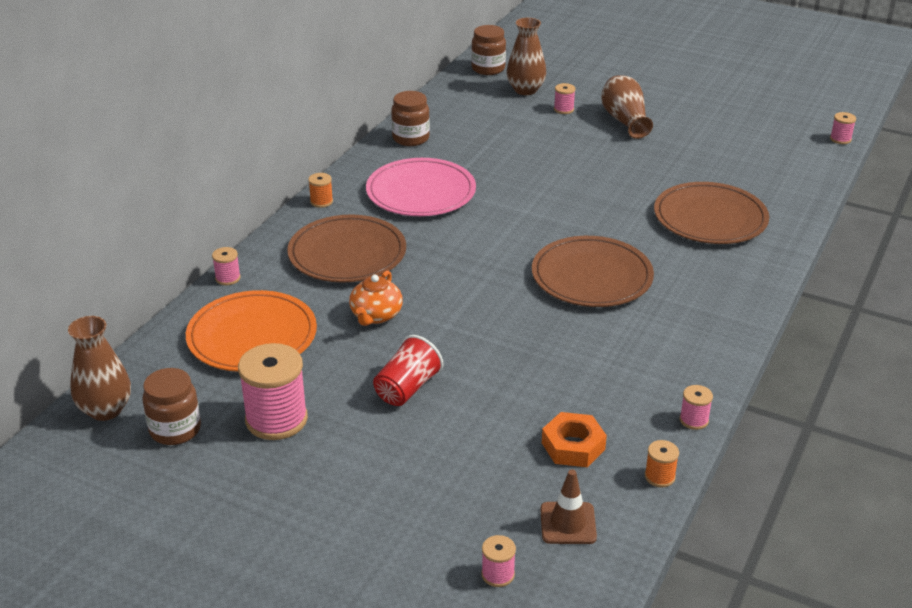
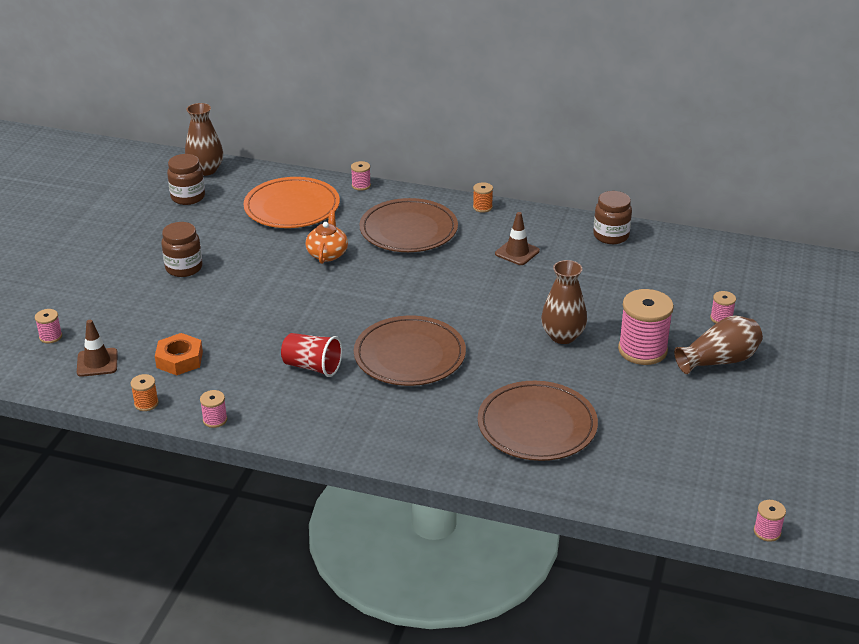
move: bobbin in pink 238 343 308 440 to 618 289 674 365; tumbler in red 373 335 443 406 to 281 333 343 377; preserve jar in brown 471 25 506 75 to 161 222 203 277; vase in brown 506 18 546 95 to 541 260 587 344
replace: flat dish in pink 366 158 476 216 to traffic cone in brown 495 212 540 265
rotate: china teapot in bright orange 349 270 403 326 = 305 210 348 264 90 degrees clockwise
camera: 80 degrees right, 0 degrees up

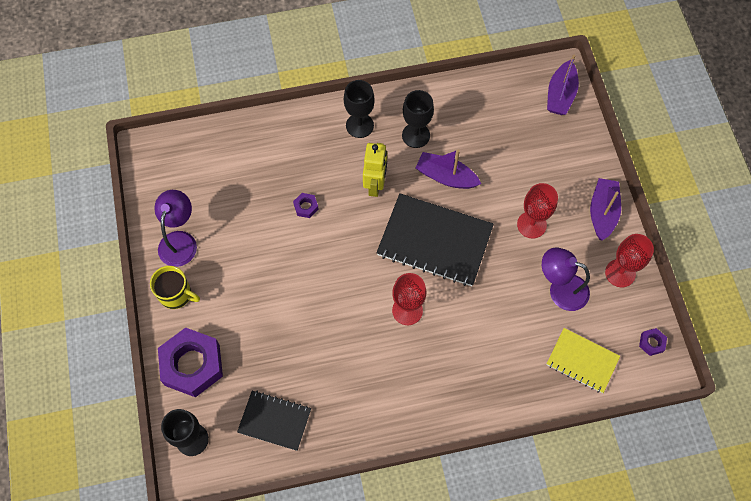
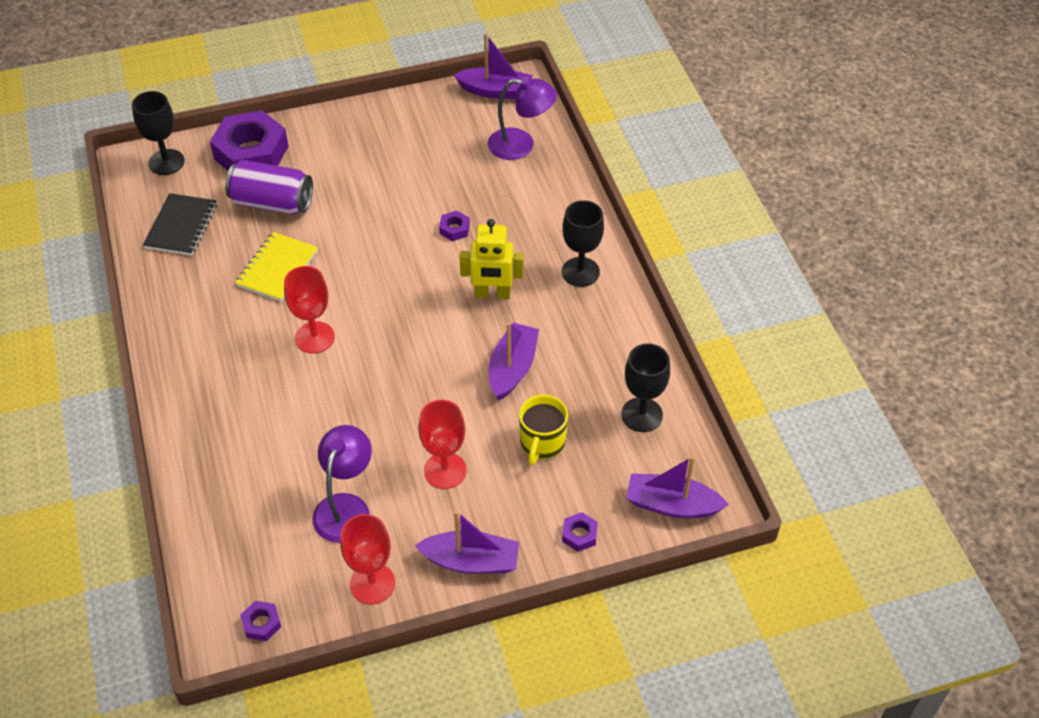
delete: notebook in black 376 193 494 286
insert: tin in violet 225 160 313 215; sailboat in violet 453 33 533 99; nut in violet 562 512 598 552
move: coffee mug in bright yellow 150 266 200 309 to 519 395 568 465; reading lamp in violet 154 190 197 267 to 488 76 557 160; wine glass in black 402 90 434 148 to 621 343 670 432; notebook in bright yellow 546 328 620 393 to 235 232 318 301
camera: 85 degrees right, 15 degrees down

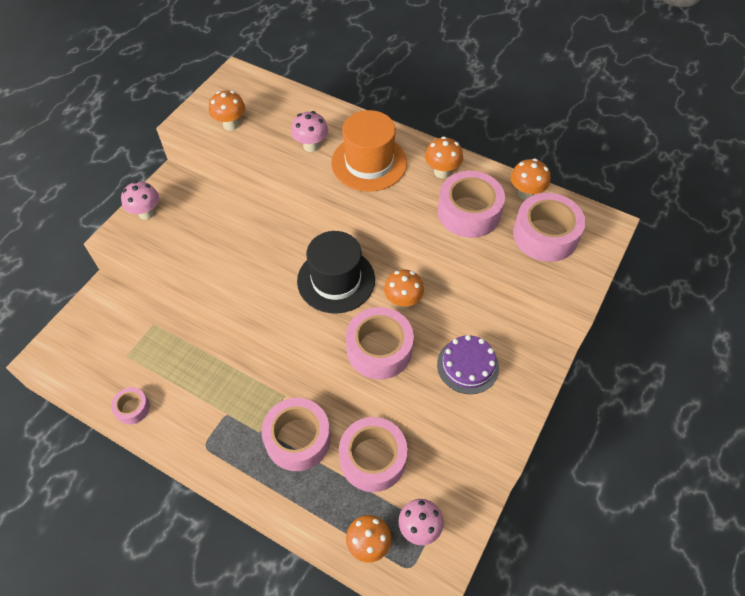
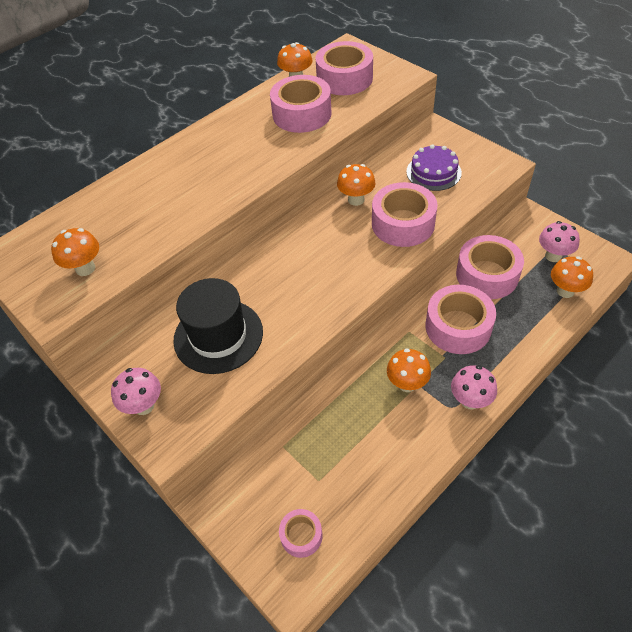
delete: top hat in bright orange 331 110 407 191
move: roll of tape in pink 111 387 150 425 to 279 509 322 558; toadstool in pink 291 111 328 152 to 451 365 497 410; top hat in black 297 231 375 314 to 173 278 263 374; toadstool in bright orange 425 136 463 179 to 387 348 431 392
camera: 70 degrees left, 5 degrees down

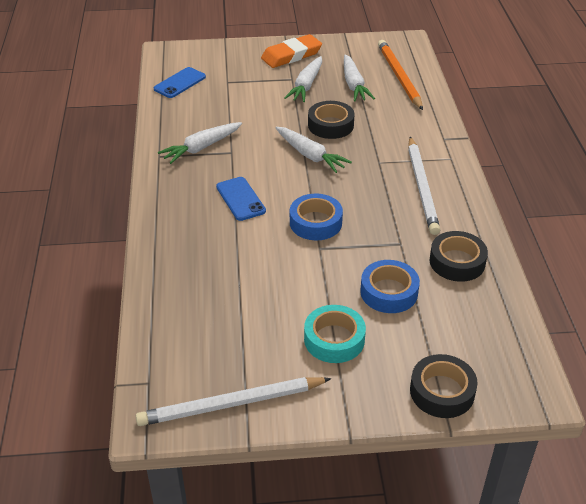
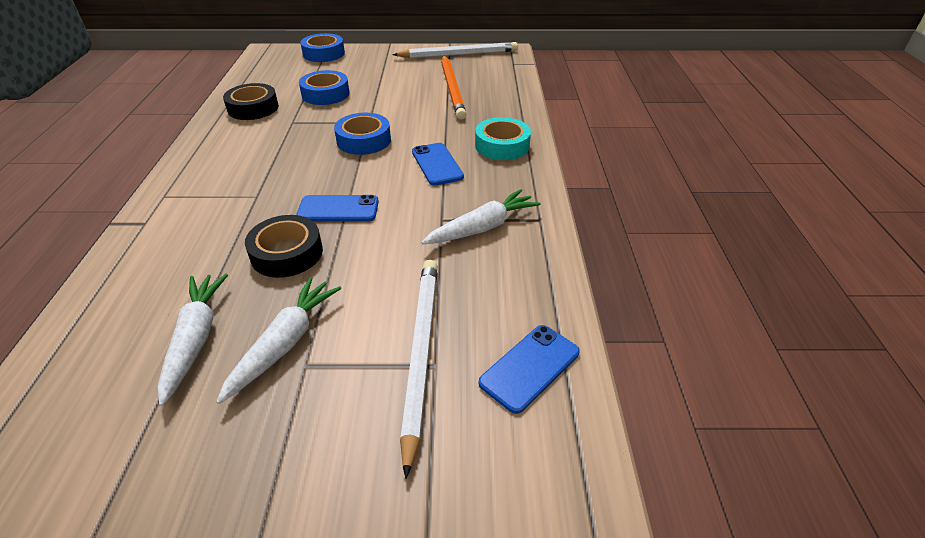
delete: gum eraser in bright orange 261 34 322 68
move: roll of tape in aqua 304 305 366 363 to 475 117 531 160; lead pencil in bright orange 378 40 423 110 to 441 56 467 120; lead pencil in white 408 137 440 235 to 400 260 438 479
replace: root vegetable in white 275 127 352 173 to phone in blue 296 195 379 222
recolor: roll of tape in black 410 354 478 418 to roll of tape in blue 300 33 345 62
camera: 175 degrees left, 0 degrees up

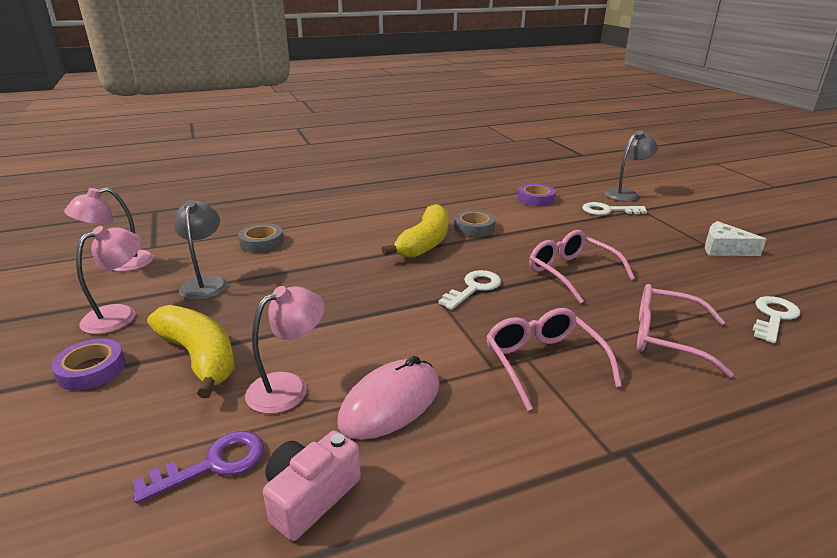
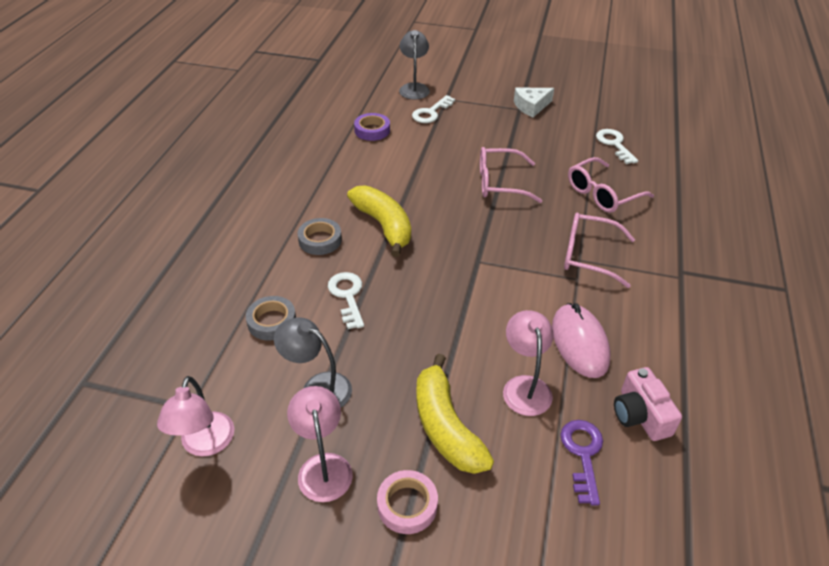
move: door key in white 438 270 501 310 to 328 272 364 329; roll of tape in ash-grey 454 210 495 237 to 298 218 342 255
recolor: roll of tape in violet 51 339 125 391 to roll of tape in pink 377 470 438 534
rotate: banana in bright yellow 147 305 235 398 = 416 354 494 474 105 degrees counterclockwise
camera: 55 degrees left, 15 degrees up

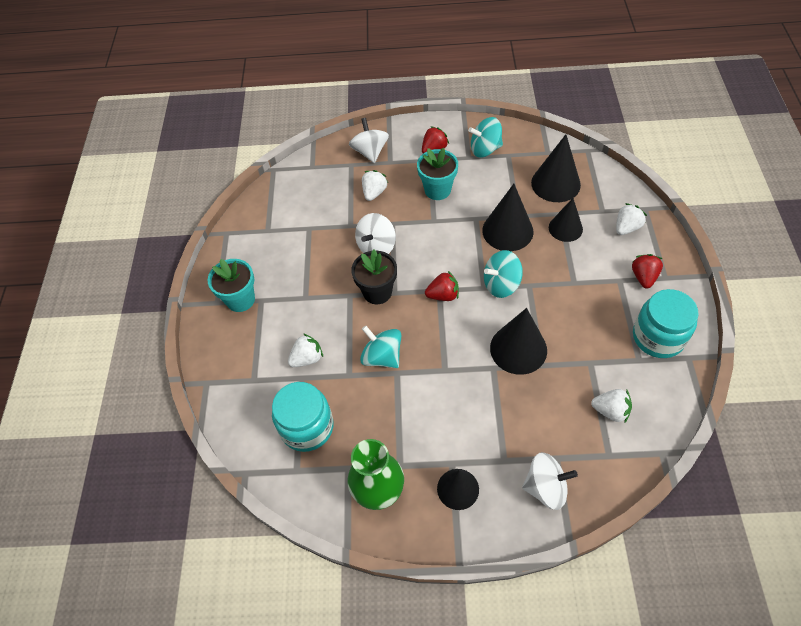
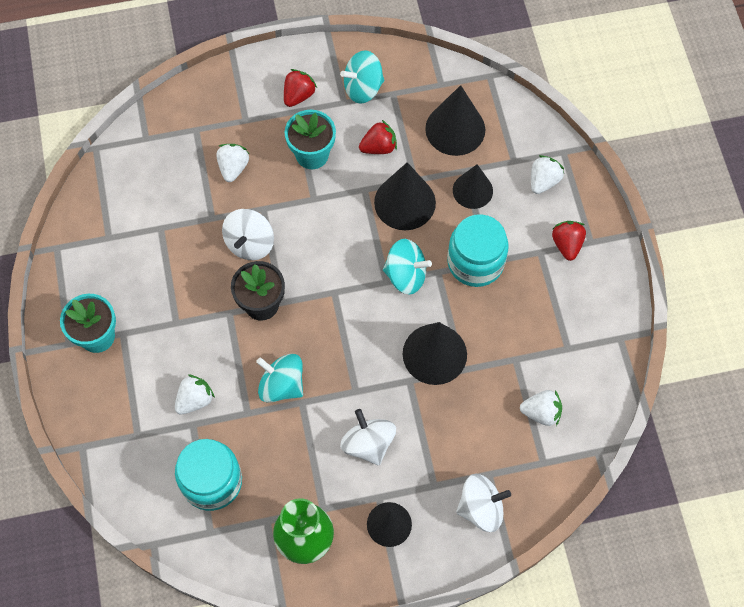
move: whirligig in white 349 118 389 163 to 340 409 396 466; strawberry in red 425 271 459 301 to 359 120 397 154; preserve jar in aqua 633 289 699 358 to 447 214 509 287
rotate: whirligig in aqua 484 250 523 298 = 383 239 432 295 135 degrees counterclockwise
camera: 15 degrees left, 10 degrees up

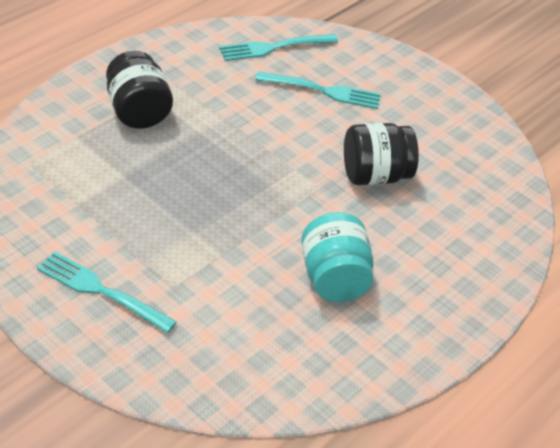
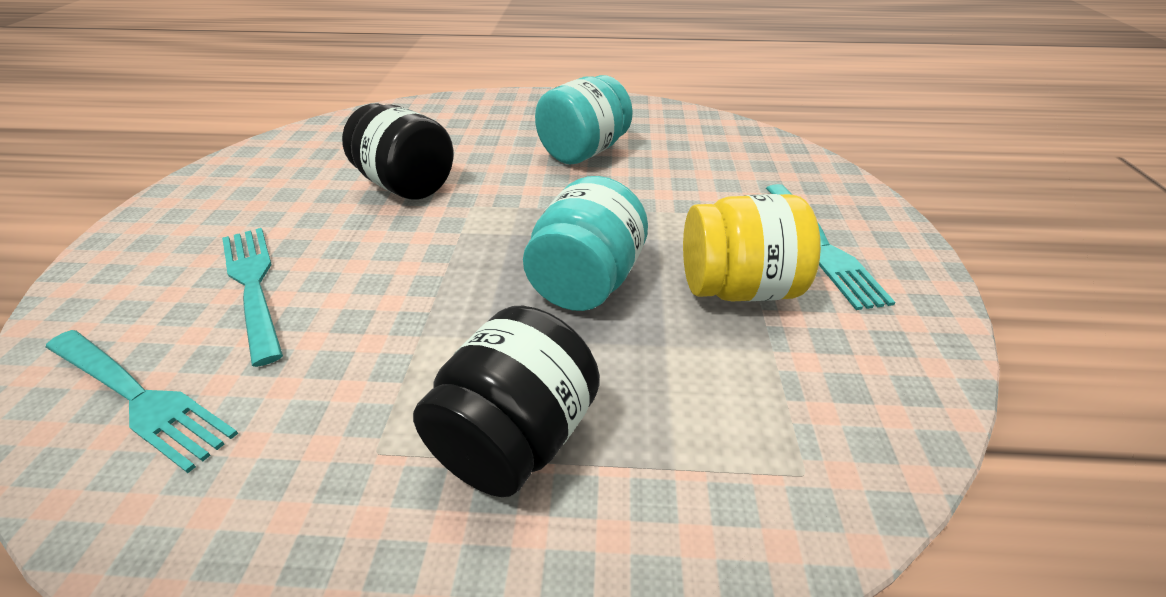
insert: preserve jar in aqua 523 176 648 311; preserve jar in bright yellow 683 194 821 302
camera: 125 degrees left, 5 degrees down

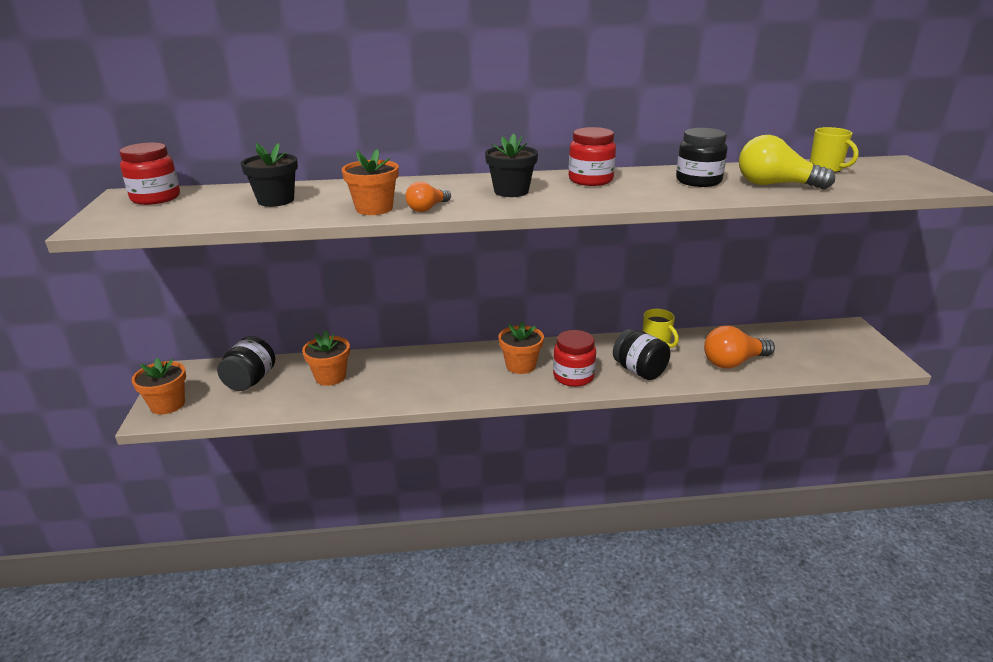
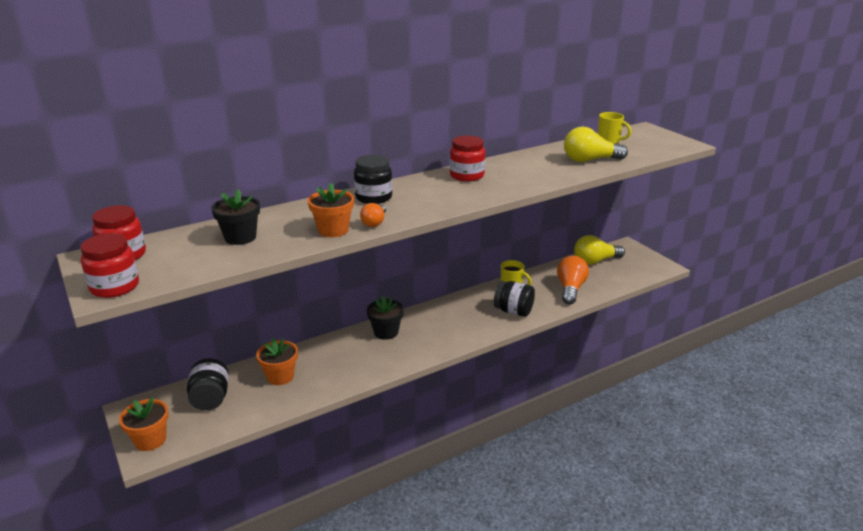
delete: plant pot in bright orange 498 321 544 374
insert: light bulb in bright yellow 574 235 625 265
move: plant pot in black 485 133 538 197 to 367 295 404 340; preserve jar in red 553 330 596 387 to 80 233 139 298; preserve jar in black 676 128 728 187 to 354 155 392 204
rotate: light bulb in bright orange 704 326 775 369 = 557 256 589 304 150 degrees clockwise
camera: 25 degrees left, 0 degrees up

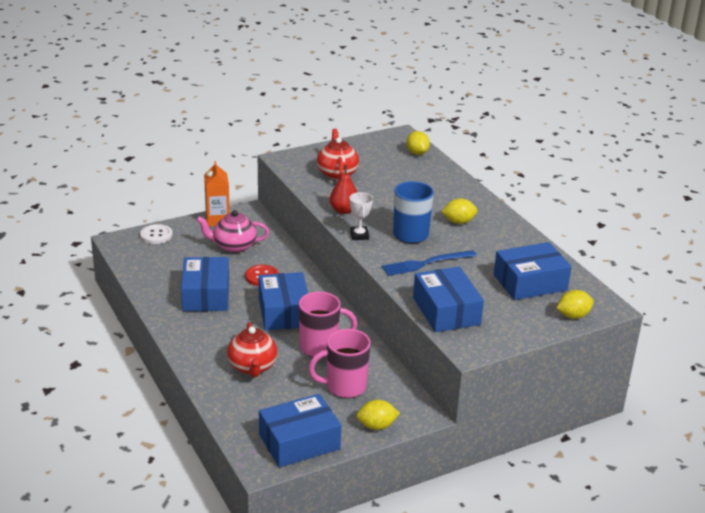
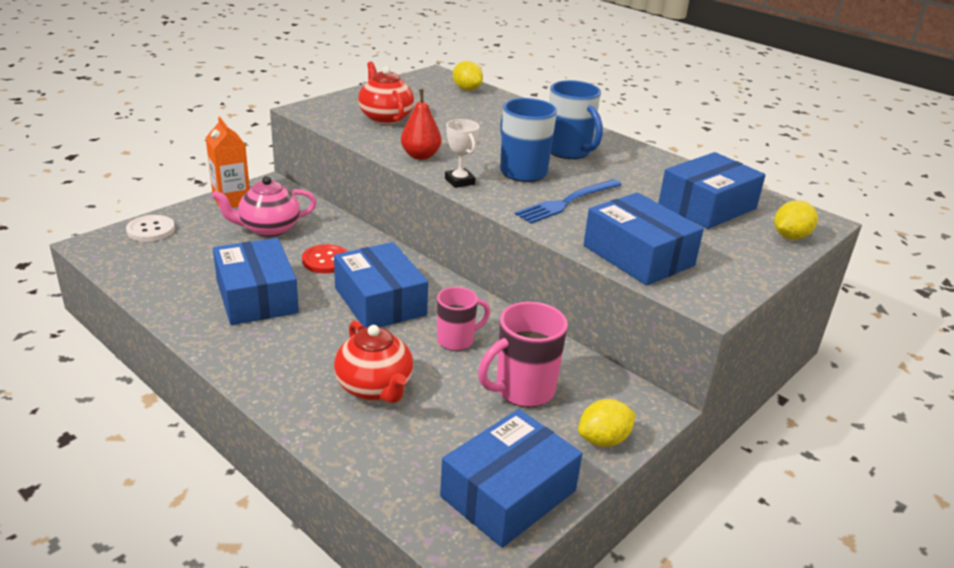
replace: citrus fruit in bright yellow 441 198 478 224 to coffee mug in blue 549 80 603 159
resize: coffee mug in pink 299 292 358 358 = 437 287 490 351 x0.66
camera: 20 degrees left, 0 degrees up

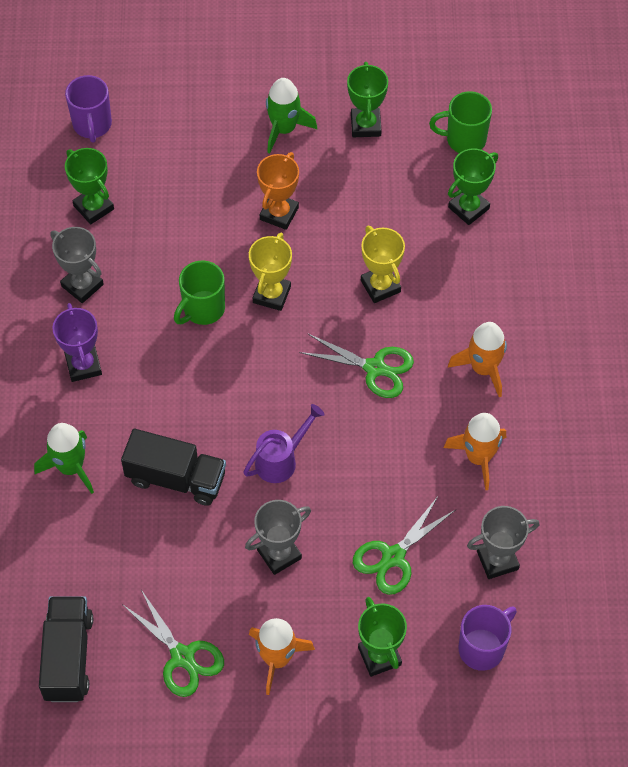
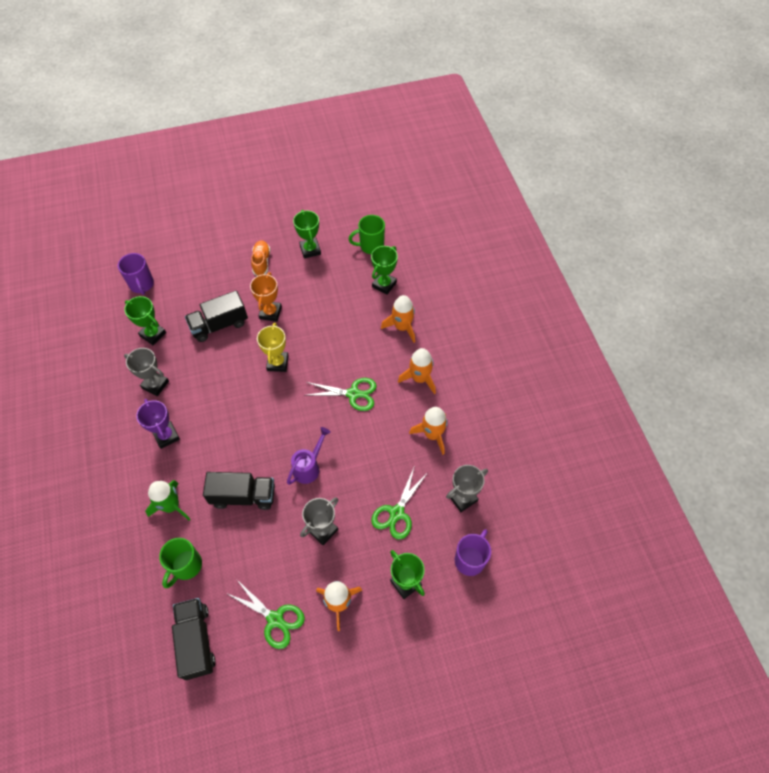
delete: trophy in bright yellow 361 226 405 303
insert: toy truck in black 185 290 248 342; rocket in bright orange 381 295 415 343
move: coffee mug in leaf-green 174 260 225 325 to 159 538 202 588
replace: rocket in leaf-green 266 78 317 154 to shoe in bright orange 251 240 270 276
camera: 15 degrees left, 0 degrees up

